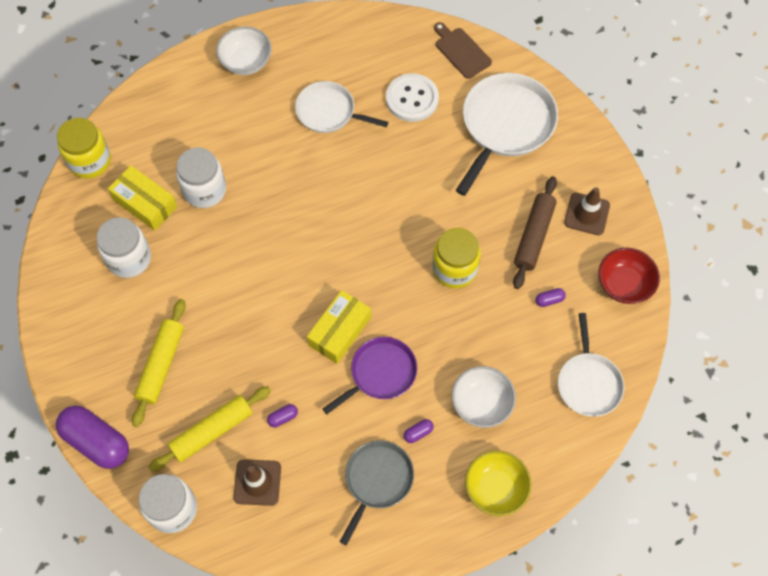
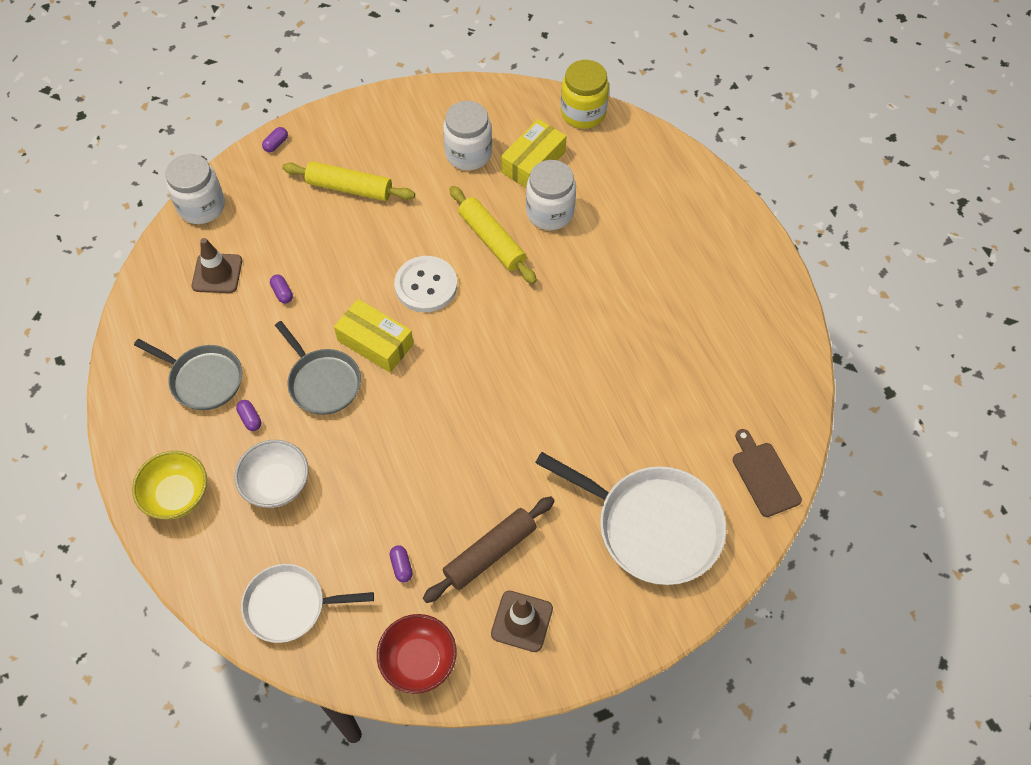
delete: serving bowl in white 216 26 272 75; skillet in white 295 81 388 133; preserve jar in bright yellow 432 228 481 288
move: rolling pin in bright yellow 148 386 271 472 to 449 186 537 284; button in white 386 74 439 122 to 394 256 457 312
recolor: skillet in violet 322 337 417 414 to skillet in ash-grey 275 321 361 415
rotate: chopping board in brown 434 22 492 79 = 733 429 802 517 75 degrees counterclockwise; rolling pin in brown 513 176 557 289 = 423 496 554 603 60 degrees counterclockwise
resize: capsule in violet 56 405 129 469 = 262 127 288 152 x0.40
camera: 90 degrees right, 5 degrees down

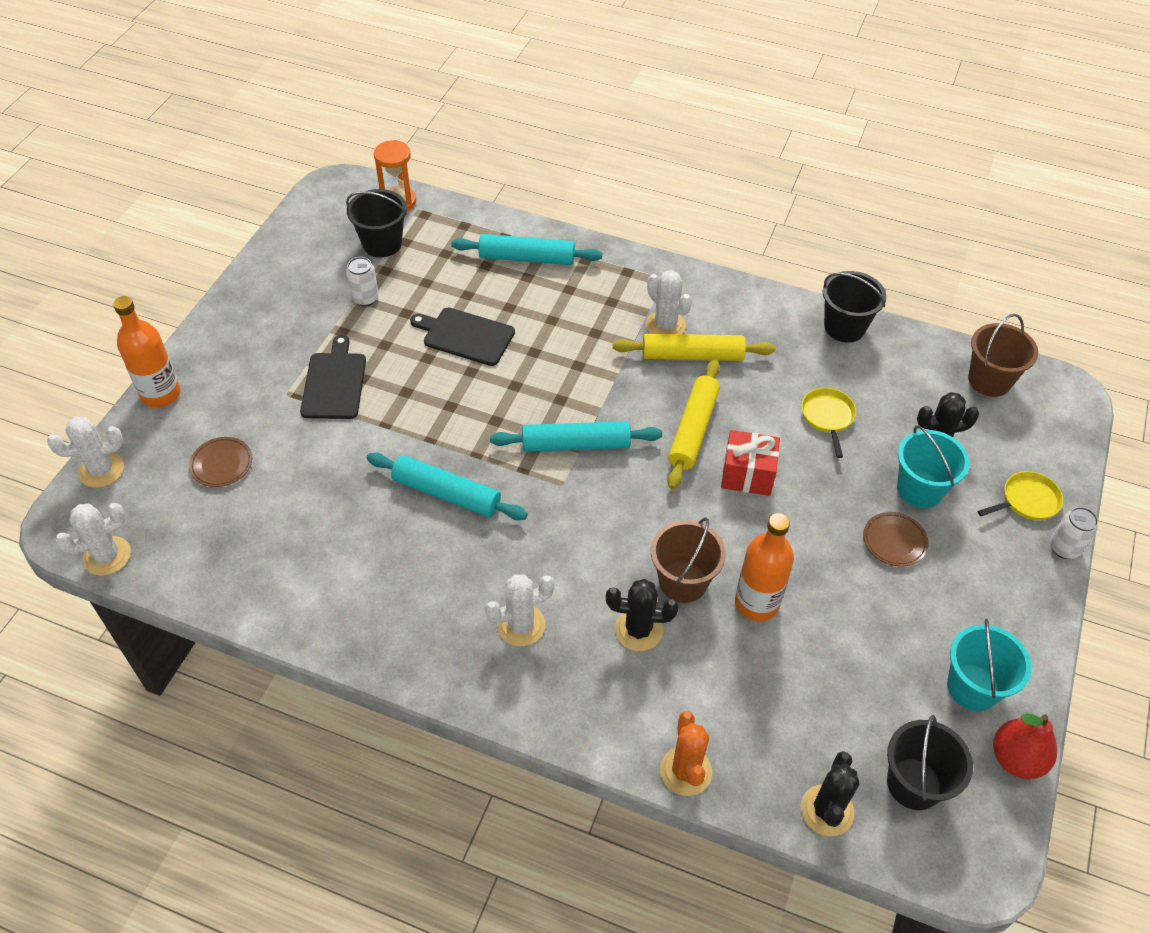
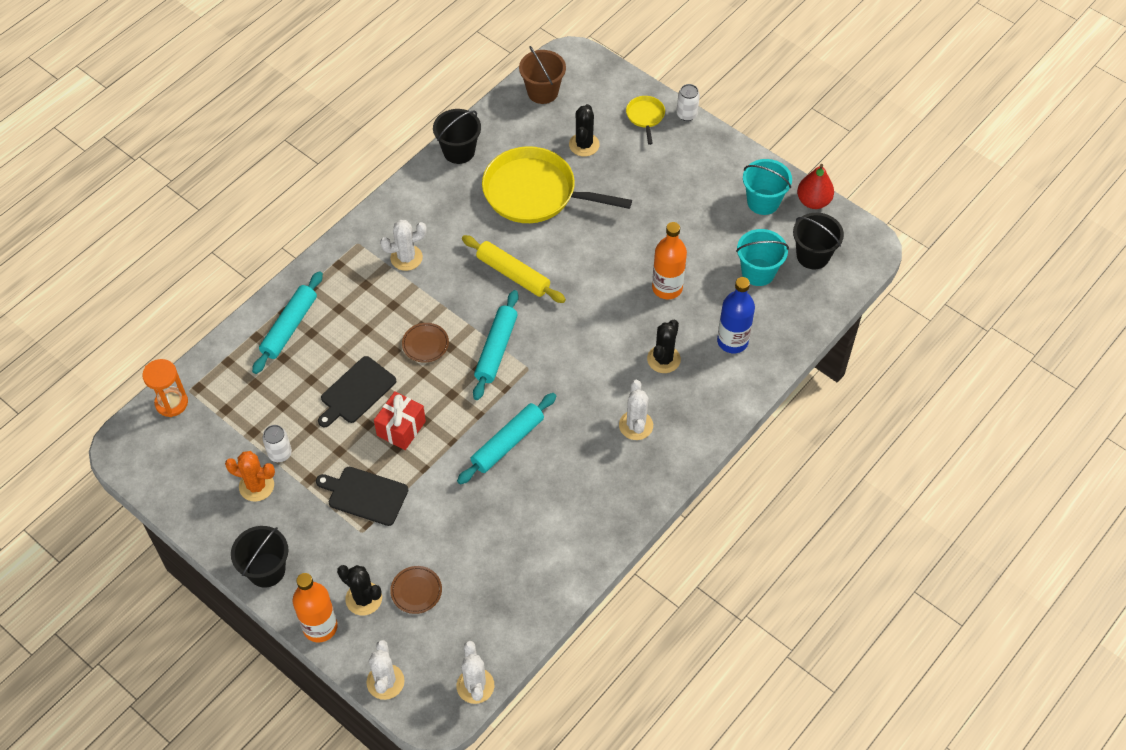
delete: rolling pin in bright yellow 613 333 775 361; pail in brown 651 517 726 603
insert: drink bottle in blue 717 277 755 353
move: pail in black 346 189 407 257 to 231 526 288 587; prickly plant in bright orange 660 711 712 796 to 225 451 275 502; wrapped gift in red 721 430 780 496 to 374 391 426 450; prickly plant in black 801 751 860 836 to 337 565 382 615; flat dish in brown 863 512 929 567 to 402 323 449 363; pail in aqua 897 425 970 508 to 736 229 789 286
resize: skillet in bright yellow 801 388 856 458 = 482 146 632 223 x2.28
camera: 70 degrees left, 5 degrees up

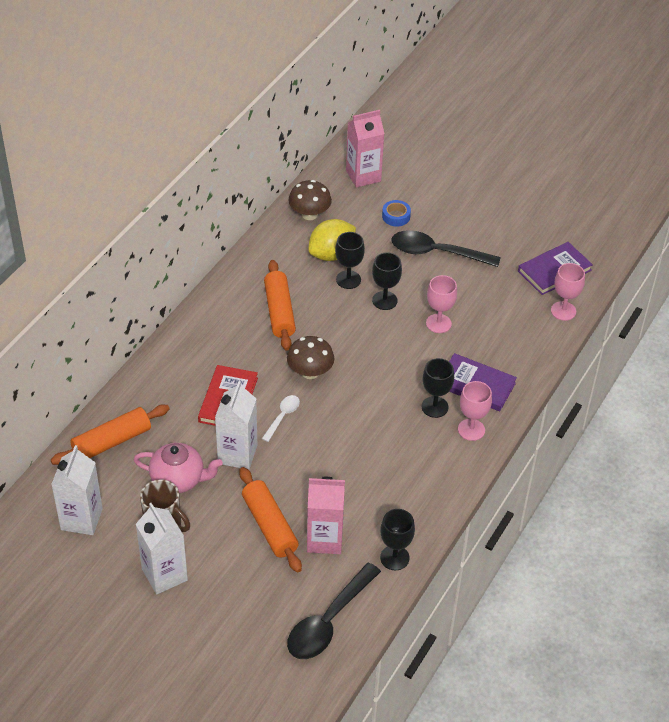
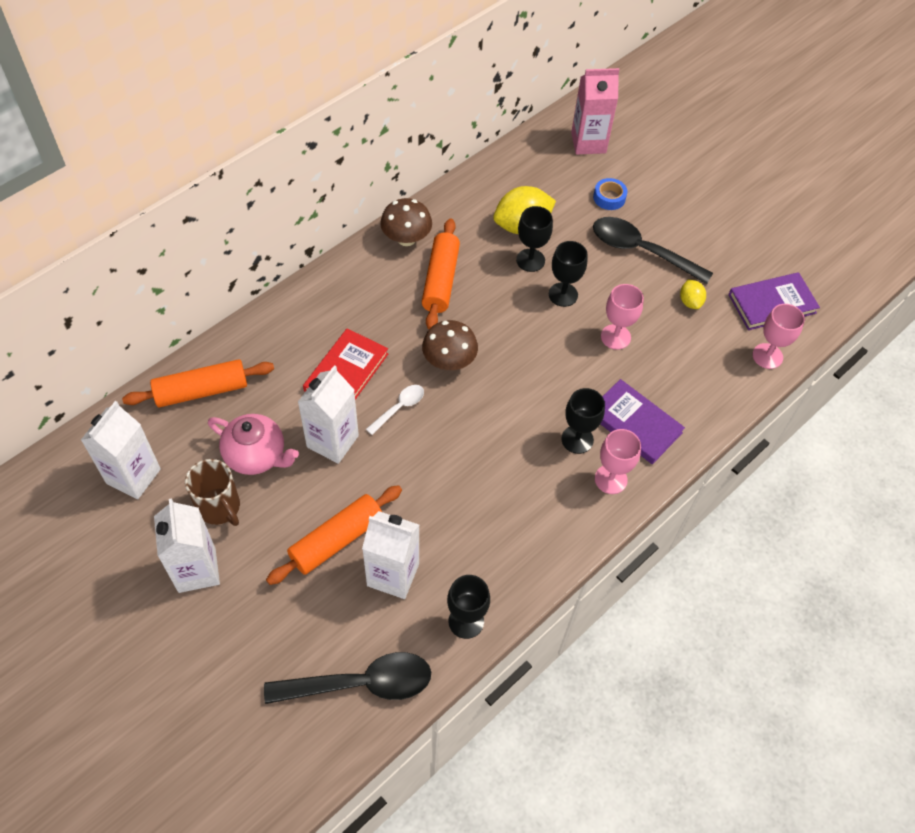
insert: citrus fruit in bright yellow 680 280 706 309
move: toadstool in brown 288 180 332 220 to 380 198 432 246
recolor: juice carton in pink 307 477 345 554 to juice carton in white 362 511 419 599
rotate: rolling pin in bright orange 239 467 302 572 = 266 485 402 585 60 degrees clockwise; spoon in black 287 562 381 659 = 264 652 431 704 150 degrees counterclockwise
camera: 15 degrees right, 10 degrees up

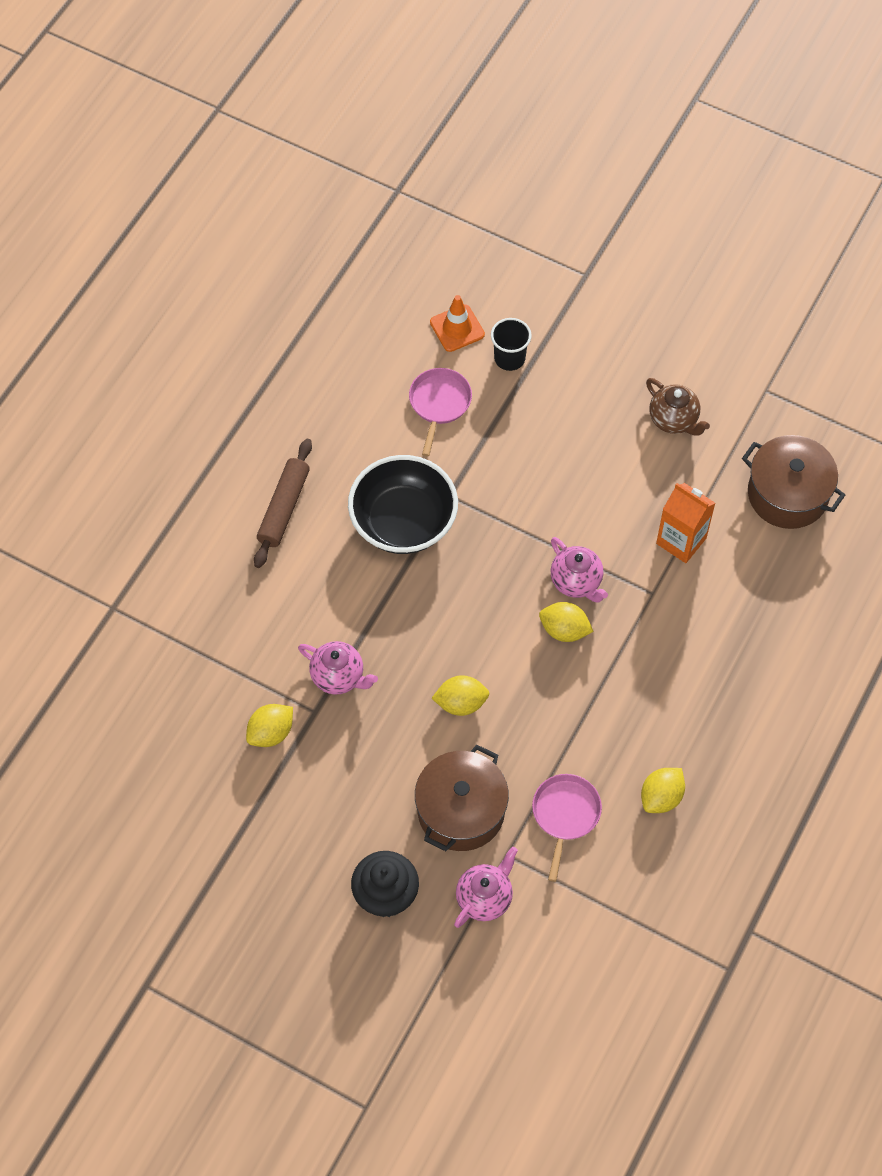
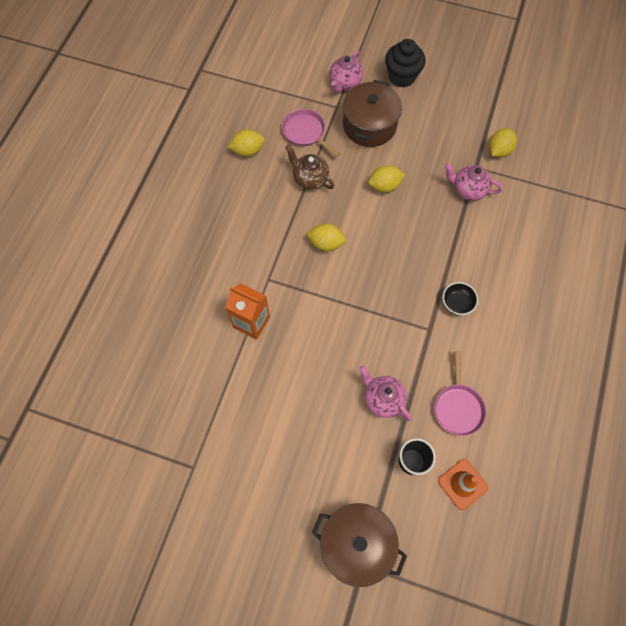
delete: rolling pin in brown 254 439 312 568
move: china teapot in pink 550 537 608 603 to 359 366 412 421; china teapot in brown 646 378 710 436 to 285 145 334 190; stockpot in brown 742 435 845 529 to 312 503 407 587
rotate: skillet in pink 532 774 602 882 = 282 109 340 157 135 degrees clockwise; citrus fruit in bright yellow 641 768 685 813 = 228 129 265 157 45 degrees clockwise
resize: serving bowl in black 348 455 458 554 = 443 282 478 315 x0.43
camera: 170 degrees right, 5 degrees up

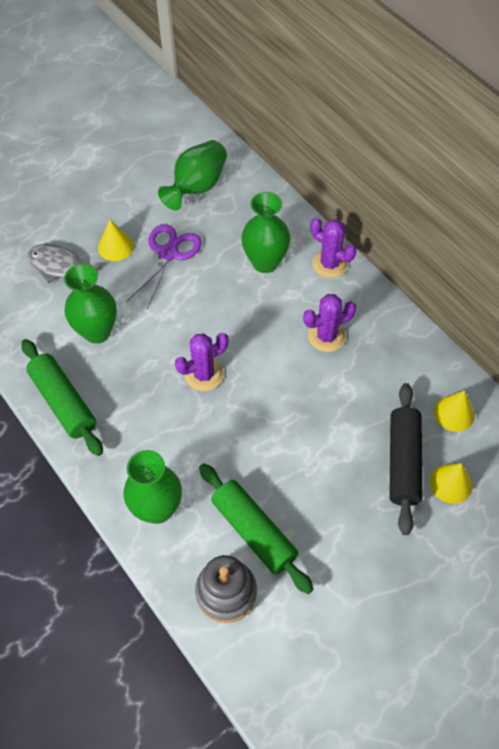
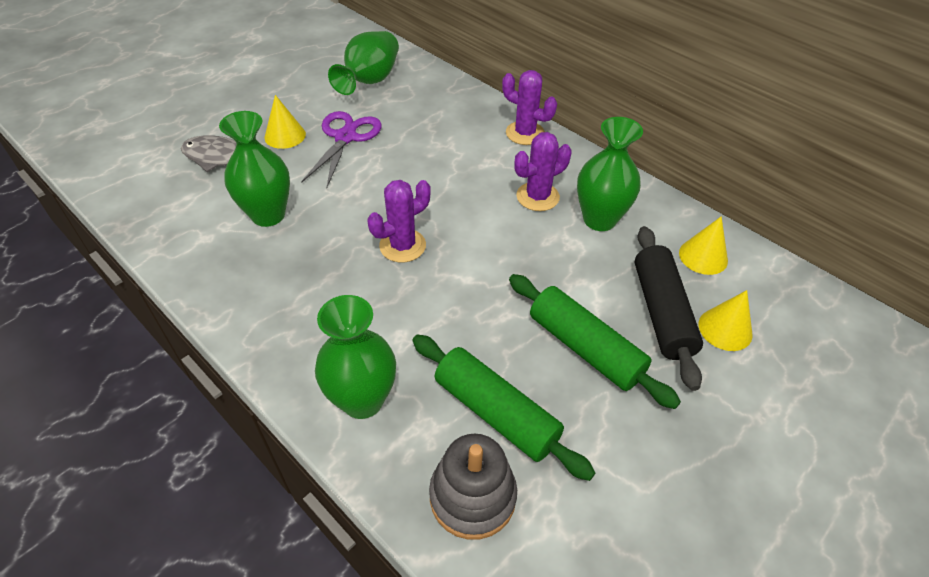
move: rolling pin in leaf-green 21 339 103 456 to 509 274 681 409; vase in leaf-green 241 192 290 273 to 577 117 643 231
camera: 10 degrees left, 10 degrees down

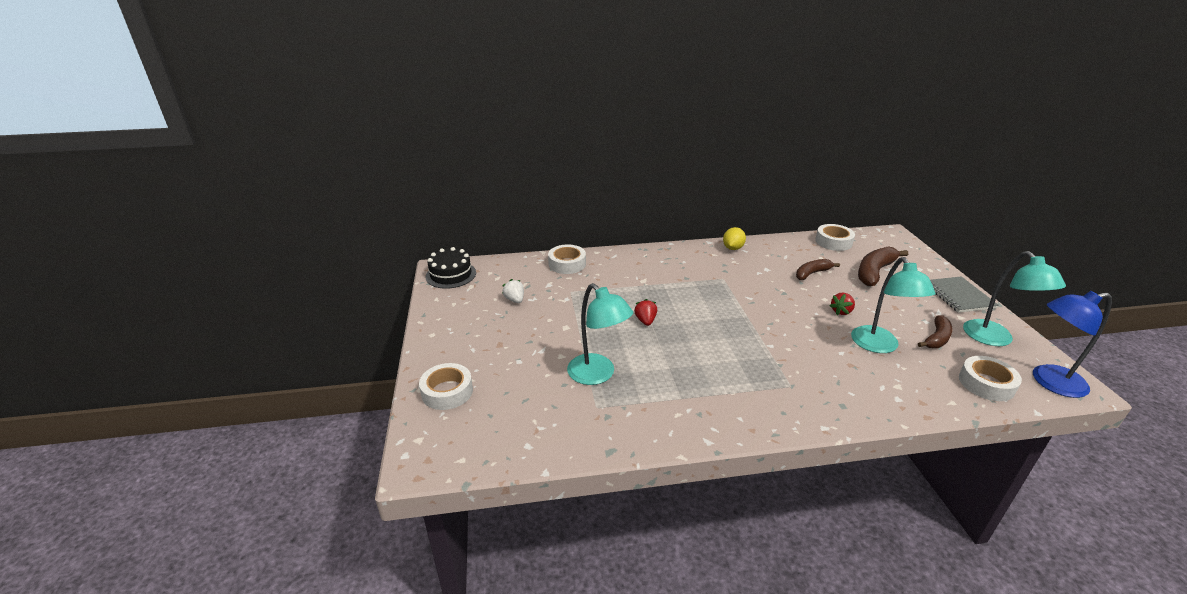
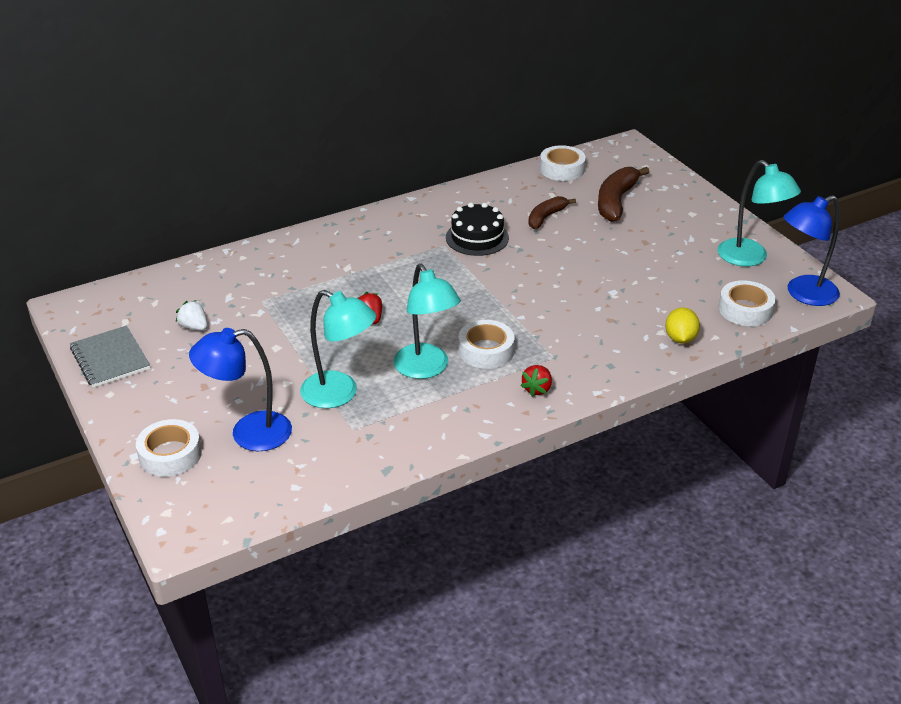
delete: banana in brown 918 315 952 348
insert: reading lamp in blue 189 328 292 451
move: layer cake in black 425 247 476 289 to 446 203 509 256; roll of tape in white 548 245 586 274 to 458 320 514 369; citrus fruit in bright yellow 723 227 746 250 to 665 307 700 344; strawberry in red 830 293 855 315 to 521 365 552 397; reading lamp in aqua 851 257 935 353 to 393 264 461 379; notebook in ash-grey 930 276 999 313 to 70 325 150 388
camera: 20 degrees left, 5 degrees up

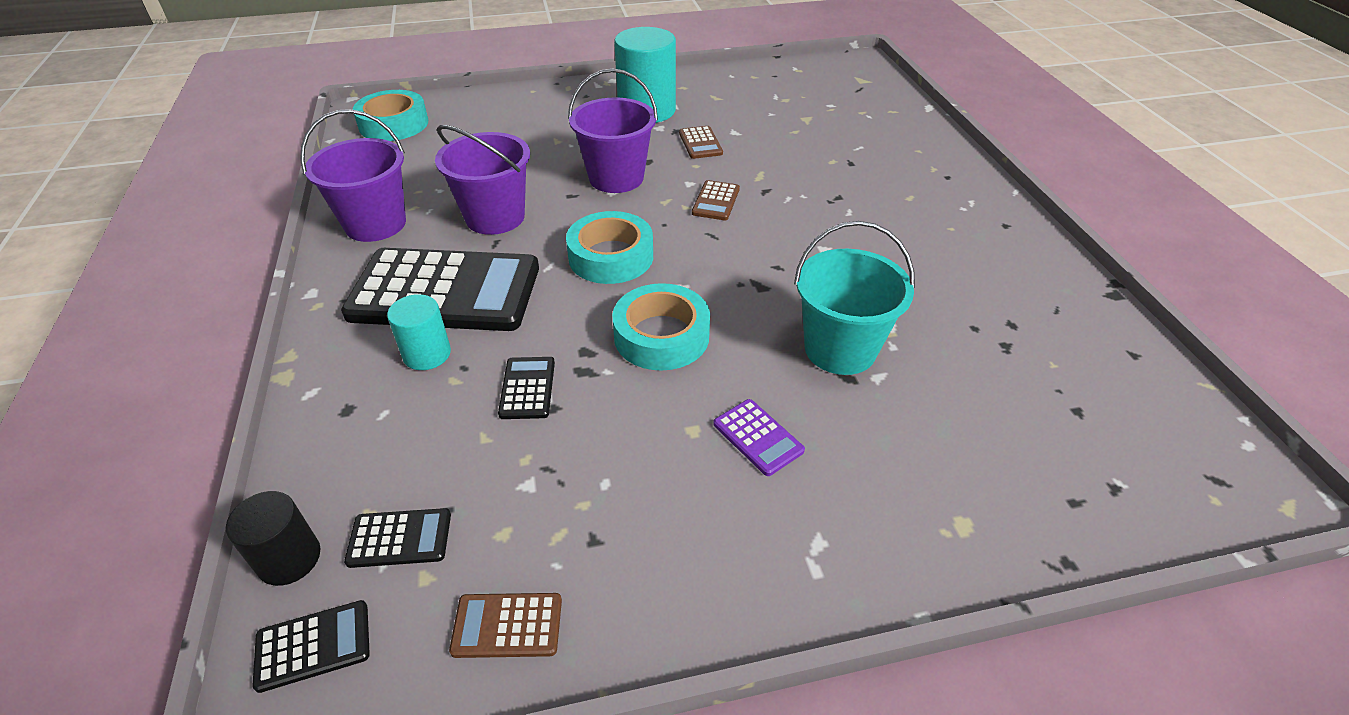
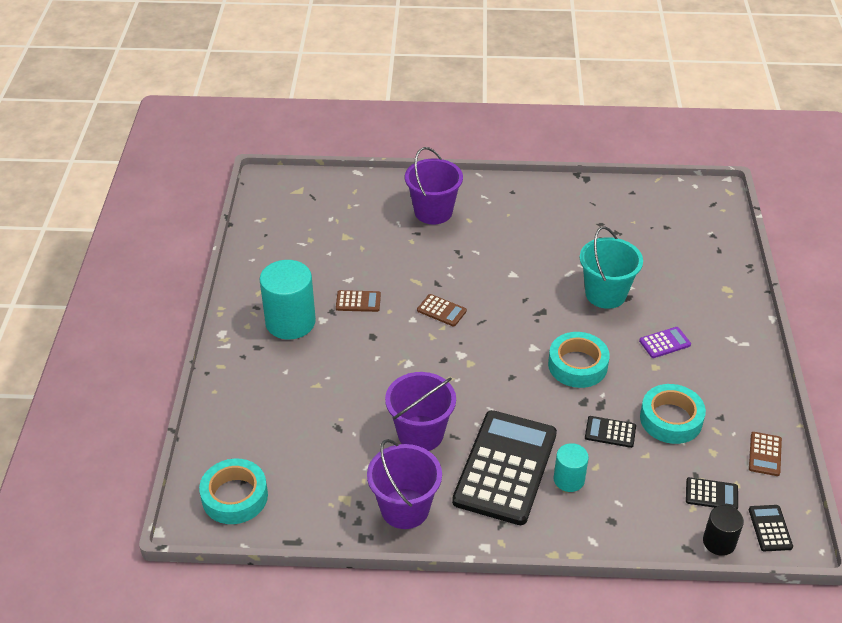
move: roll of tape in aqua 566 211 653 284 to 640 384 706 444; pail in violet 568 69 658 193 to 405 147 463 224
rotate: pocket calculator in black 344 508 451 568 = 686 477 738 510 90 degrees clockwise
camera: 75 degrees left, 0 degrees up

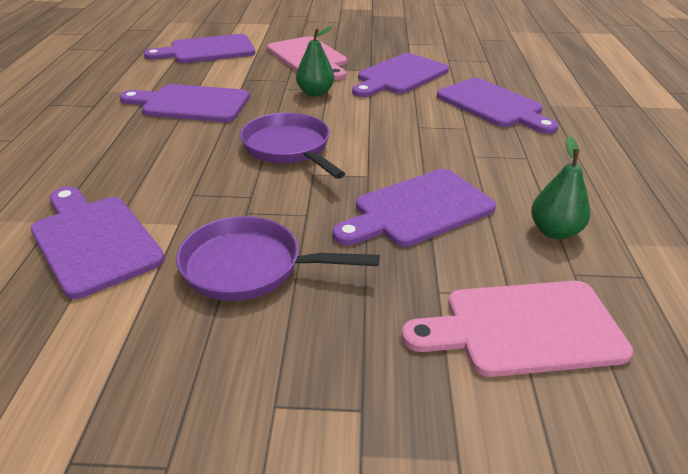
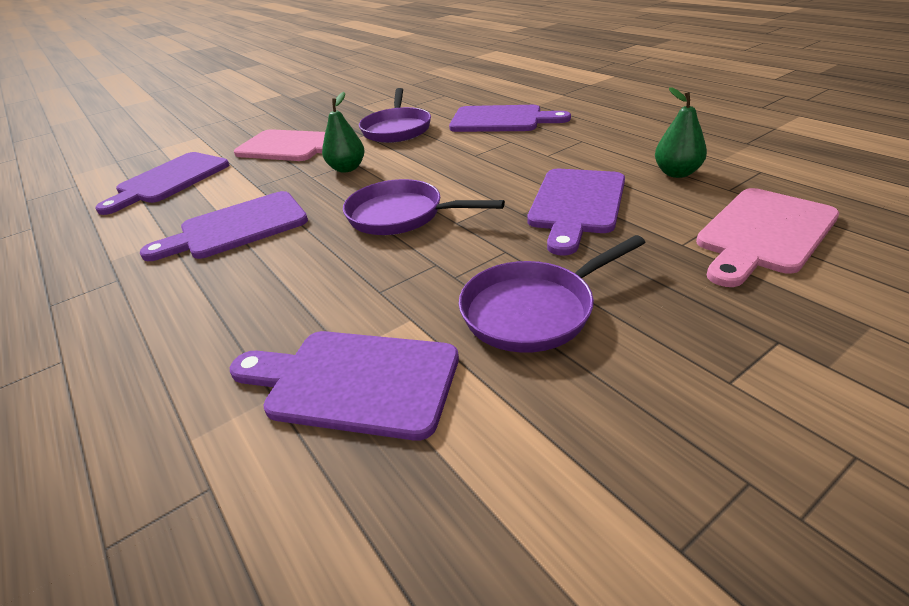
replace: chopping board in violet 352 53 449 97 to skillet in violet 359 88 431 143
camera: 35 degrees left, 0 degrees up

